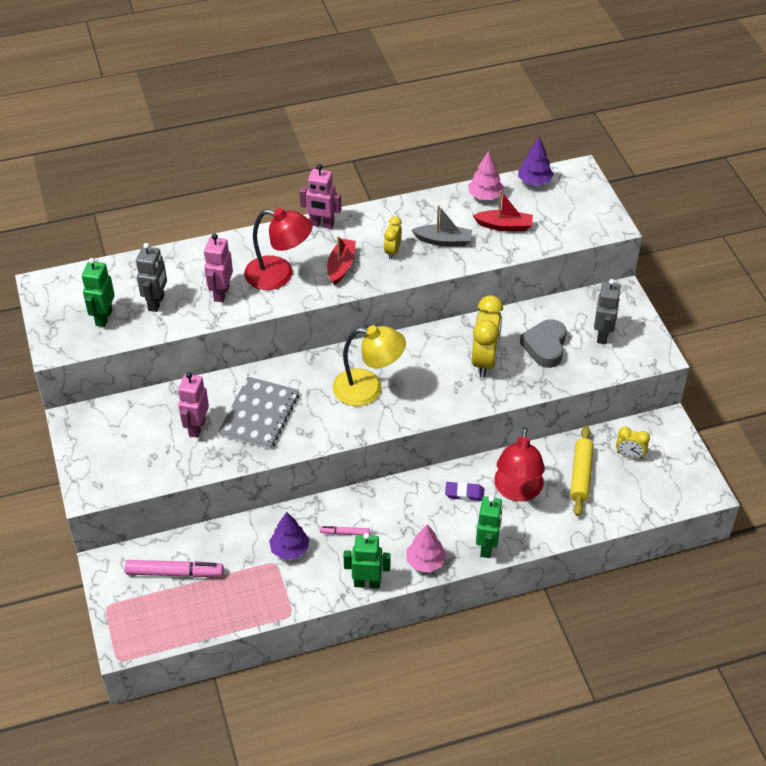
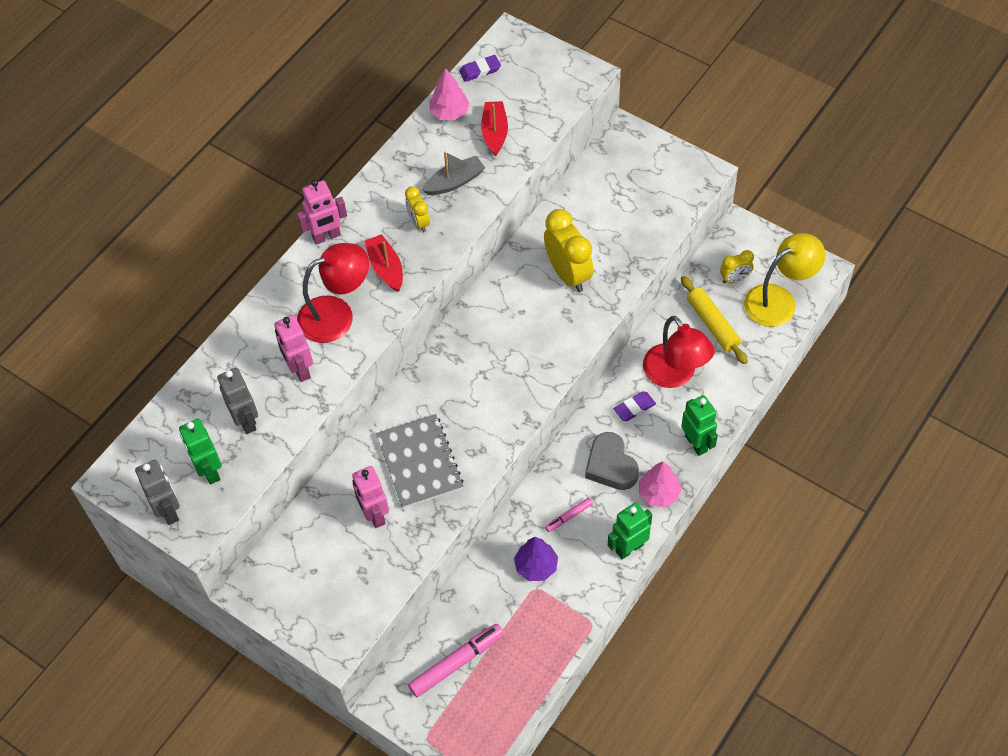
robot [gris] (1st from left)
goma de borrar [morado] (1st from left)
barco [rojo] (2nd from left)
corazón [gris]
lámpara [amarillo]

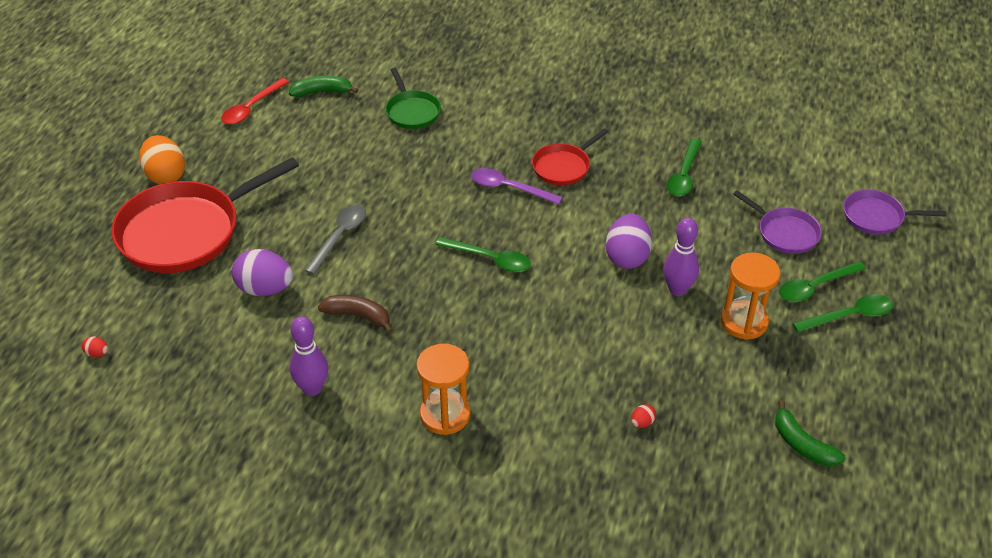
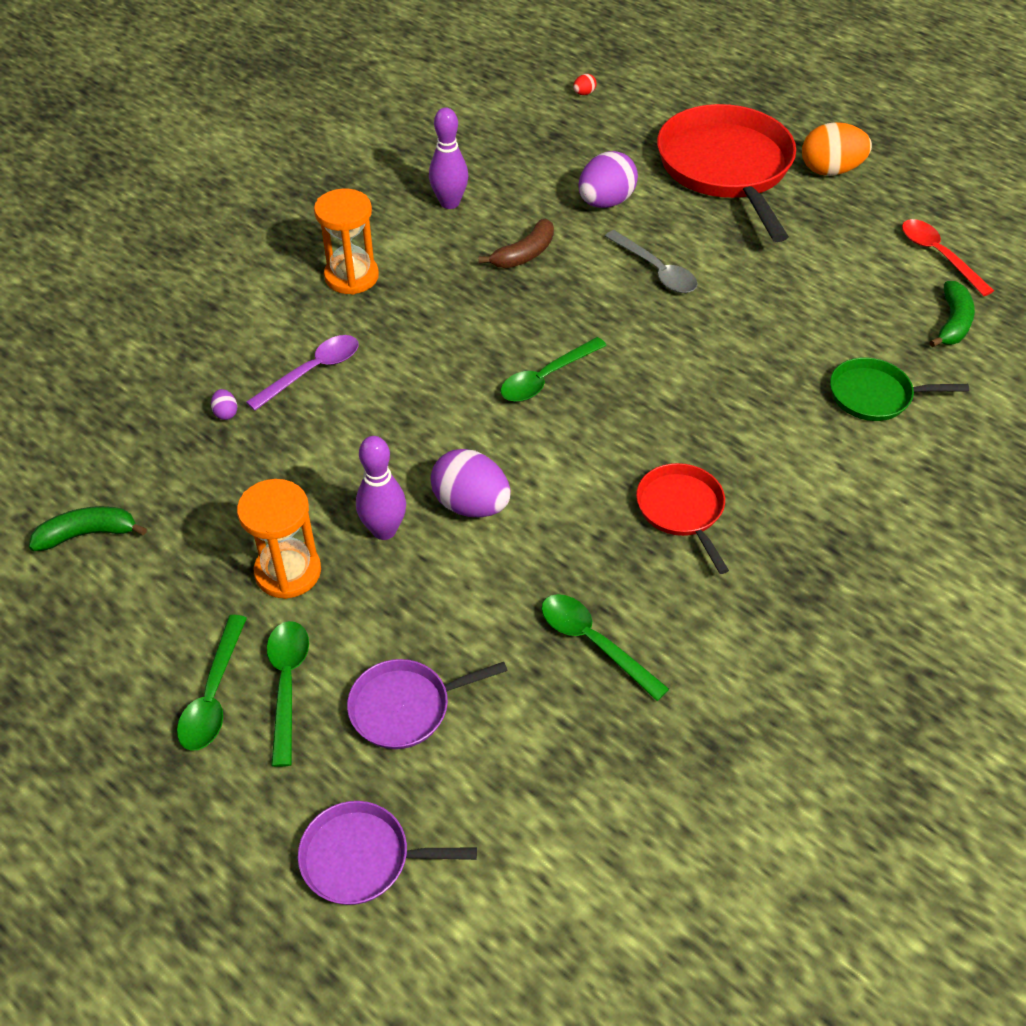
huevo [morado] (1st from left)
cuchara [morado]
sartén [morado] (1st from left)

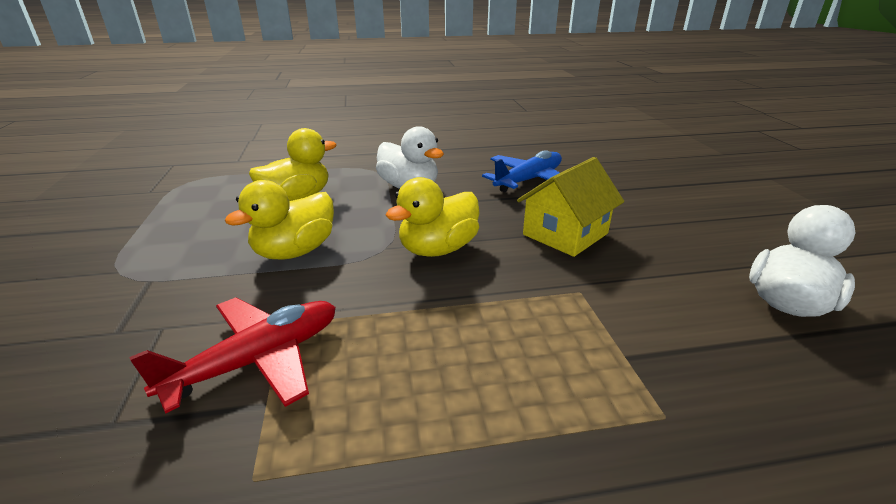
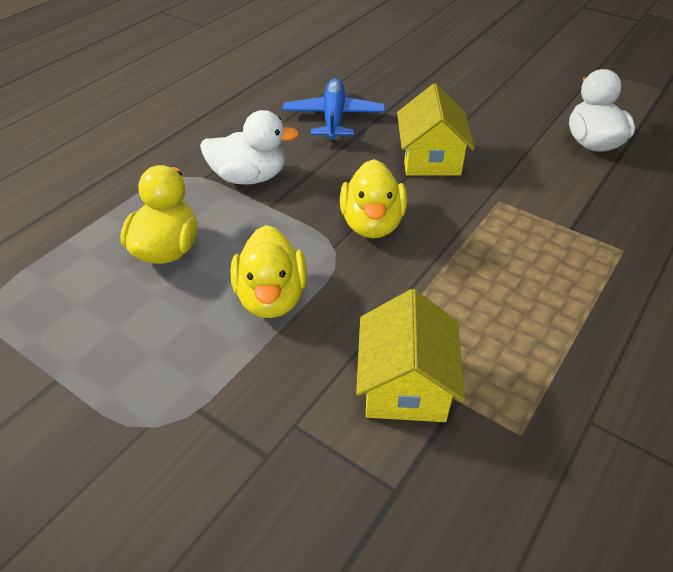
casa [amarillo] (1st from left)

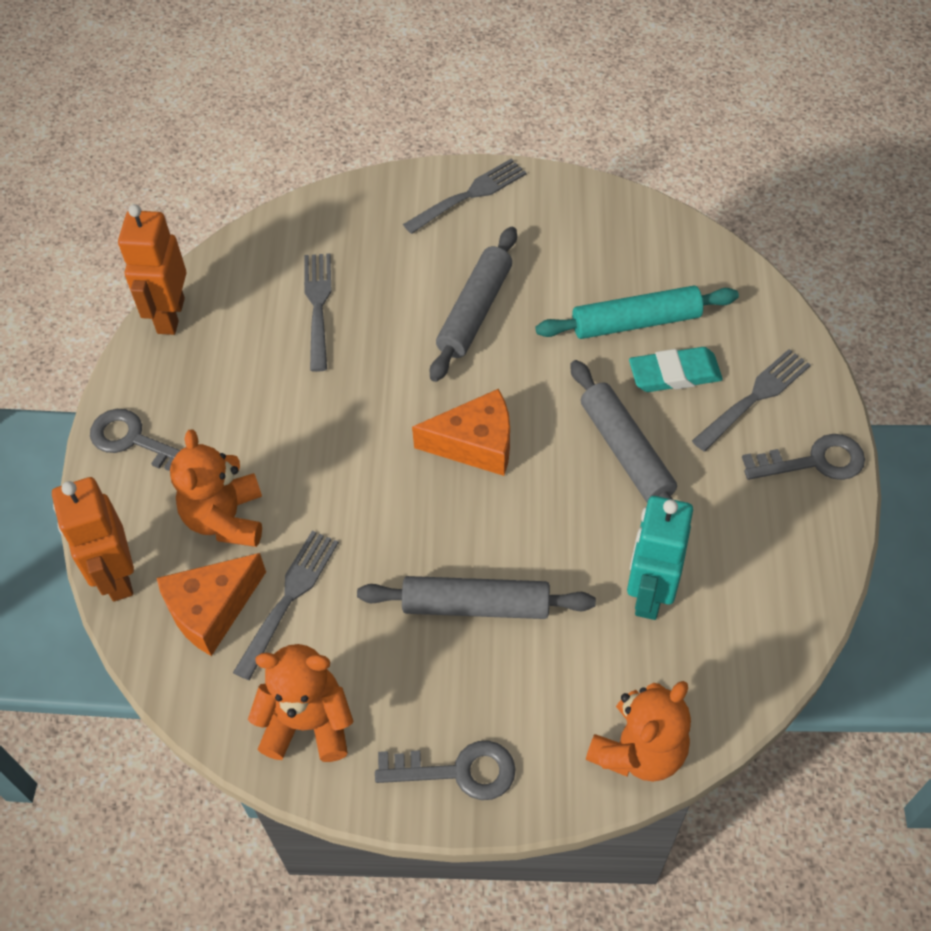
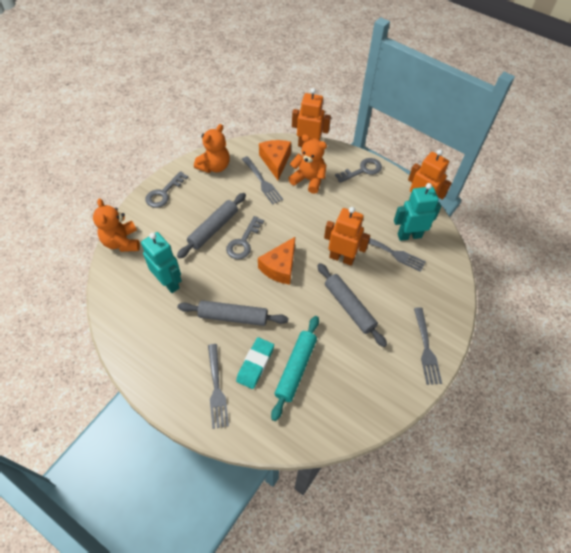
llave [gris] (2nd from left)
robot [naranja] (2nd from left)
robot [turquesa] (2nd from left)

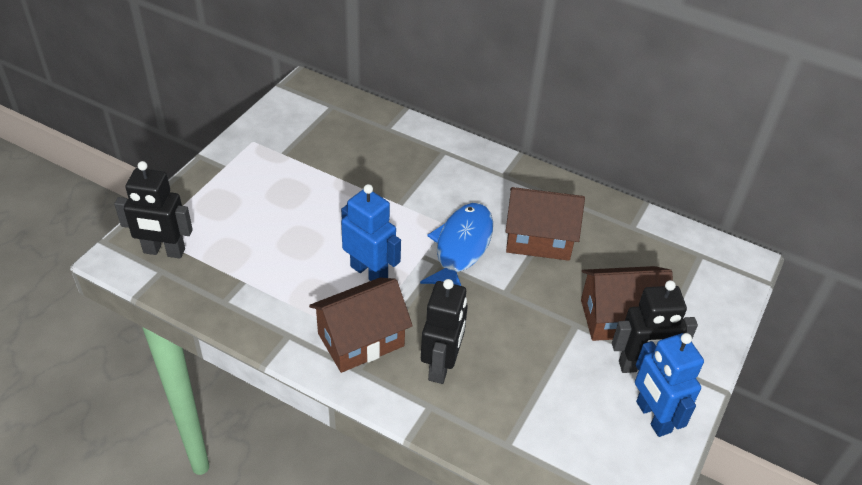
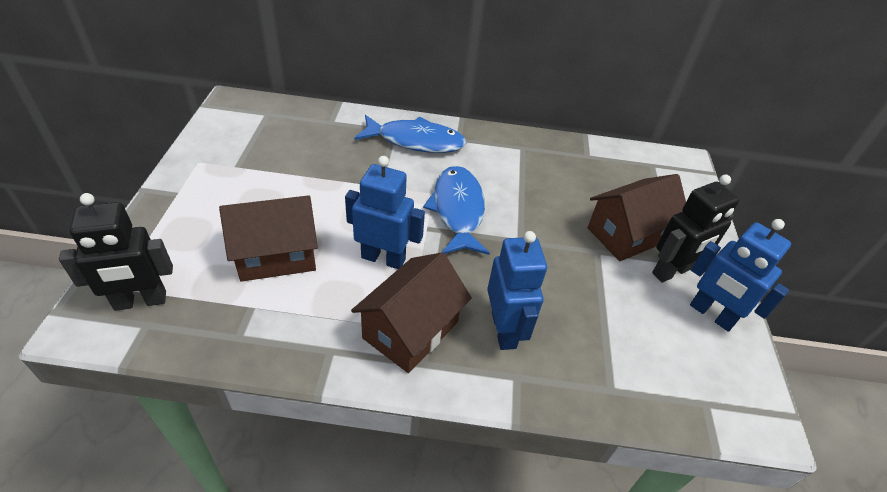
casa [marrón] (1st from left)
pez [azul] (1st from left)
robot [azul] (2nd from left)

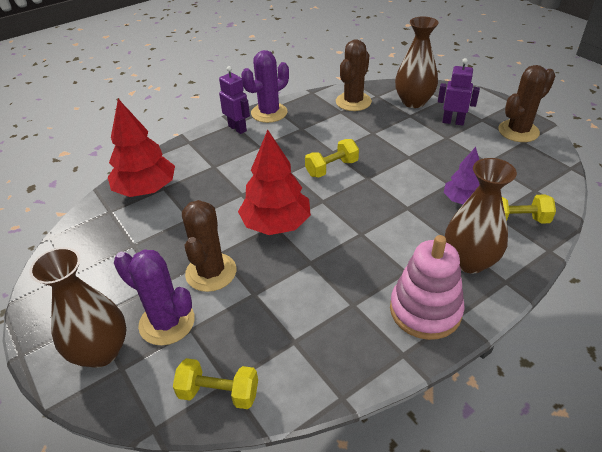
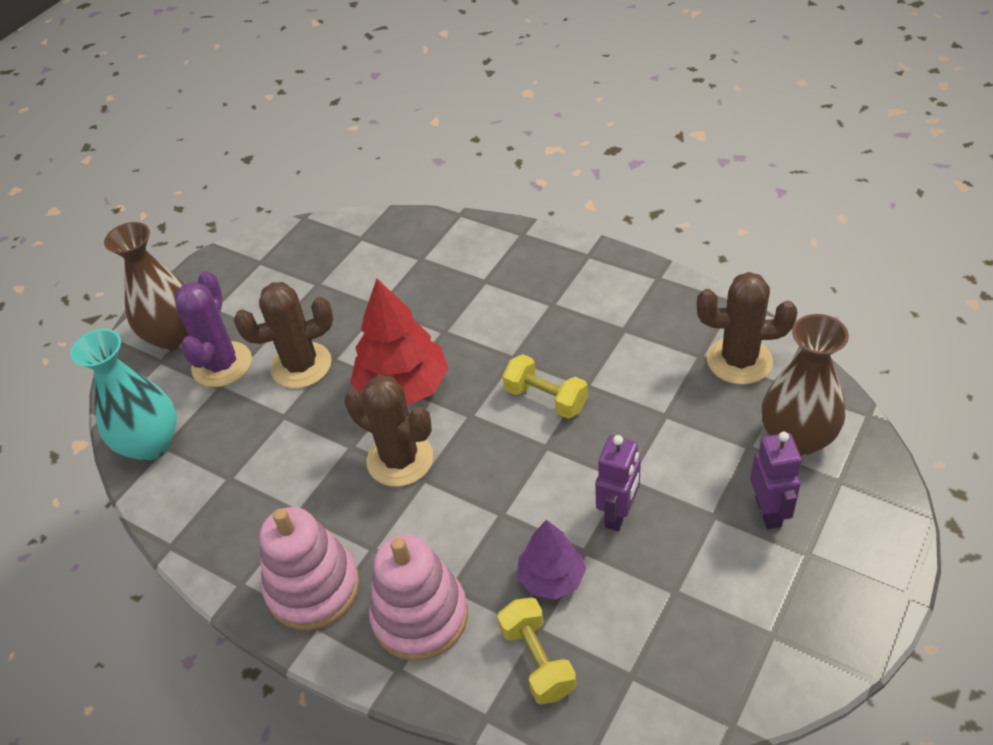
florero [turquesa]
cactus [marrón] (2nd from left)
juguete apilable [rosa] (2nd from left)
robot [morado] (1st from left)
árbol [rojo] (1st from left in the first image)
cactus [morado] (2nd from left in the first image)

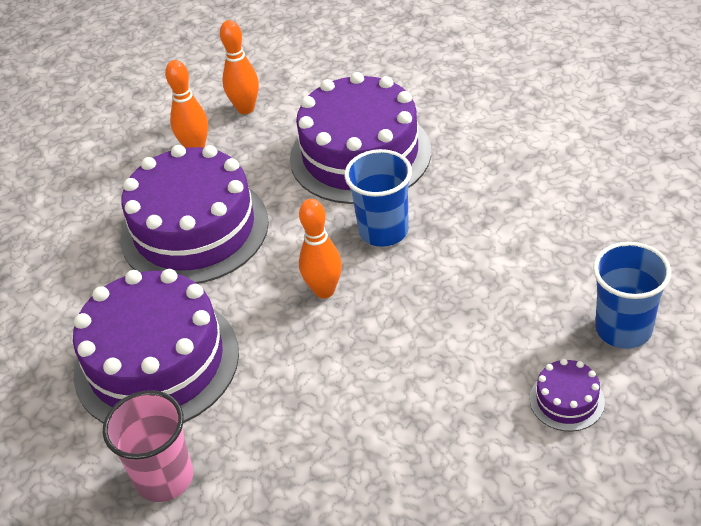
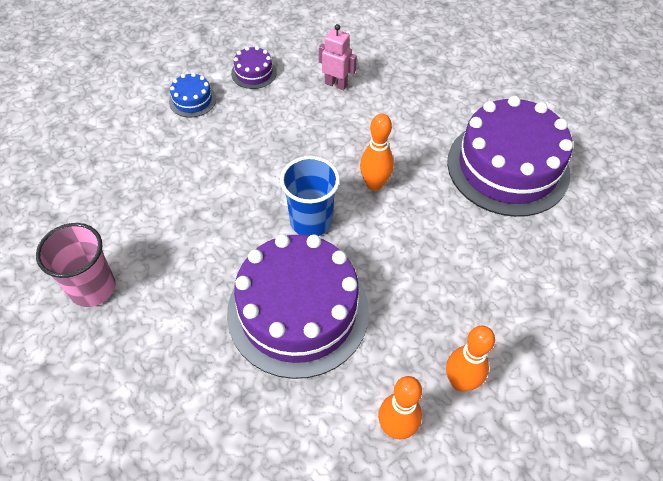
vaso [rosa]
tarta [azul]
robot [rosa]
tarta [morado] (2nd from left in the first image)

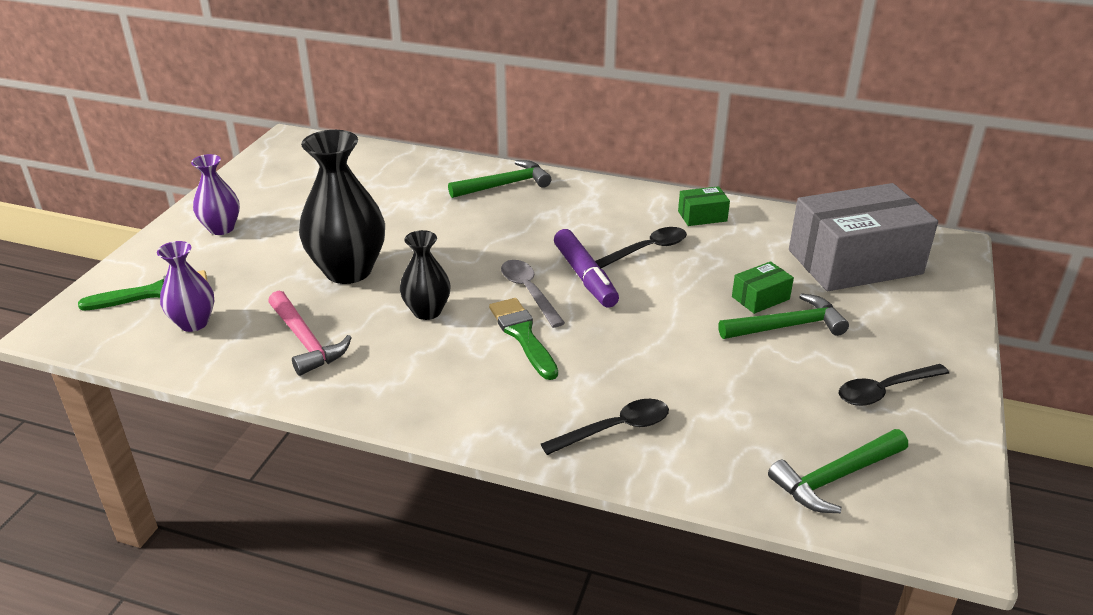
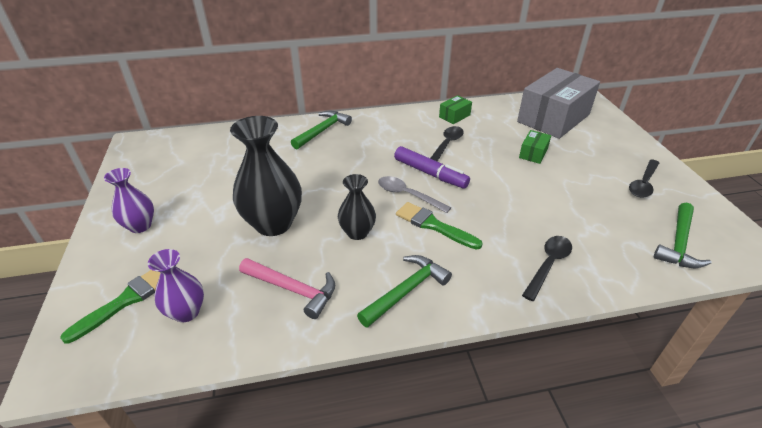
martillo [verde] (2nd from left)

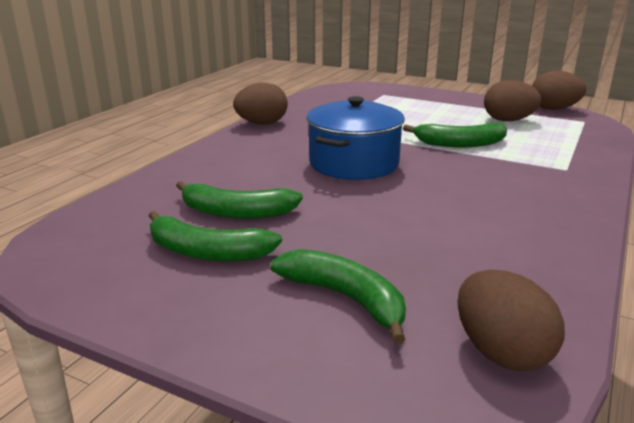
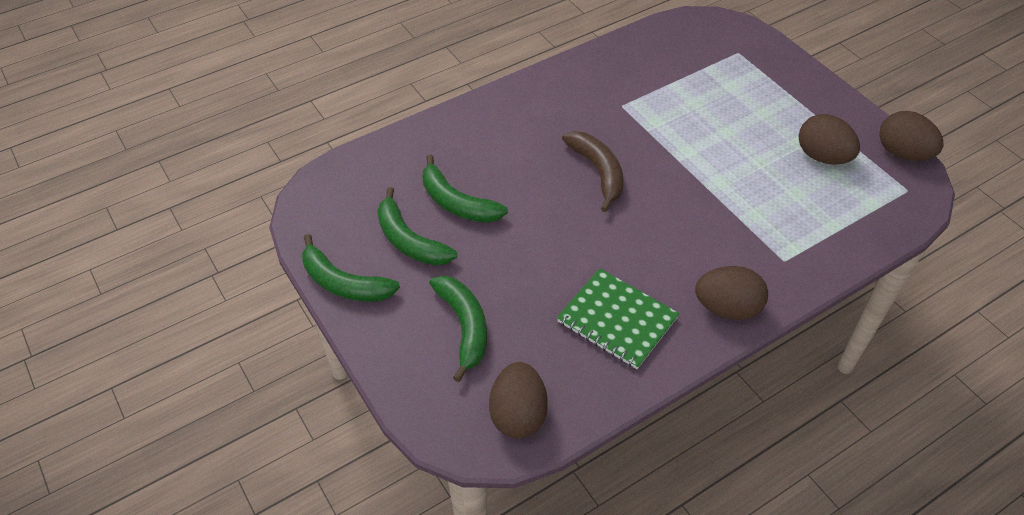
plátano [verde] (1st from left)
cuaderno [verde]
plátano [marrón]
huevo [marrón] (2nd from left)

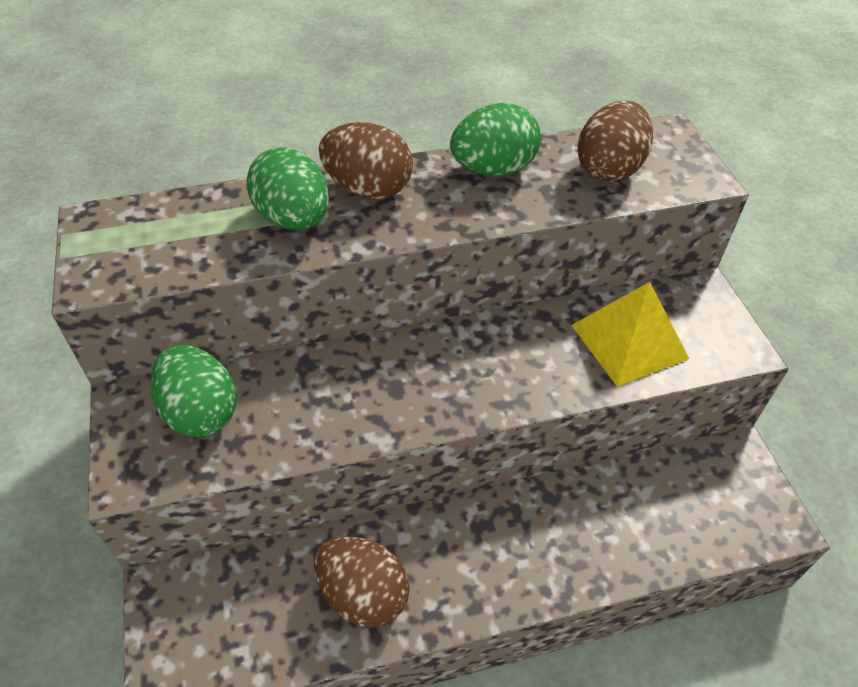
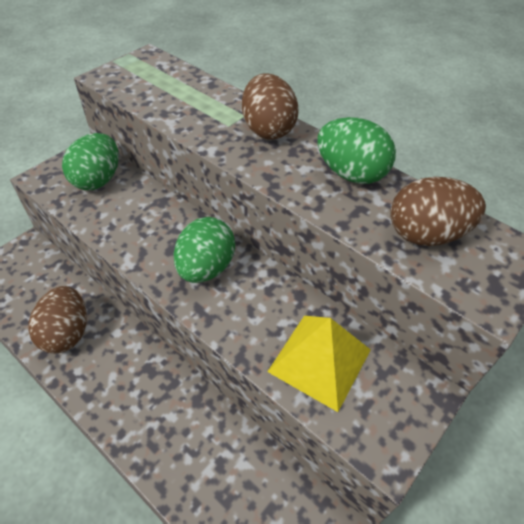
huevo [verde] (2nd from left)

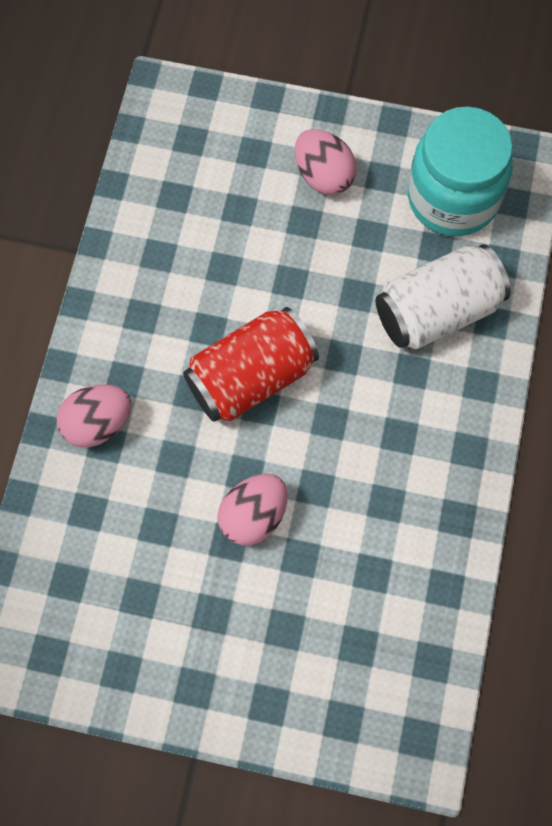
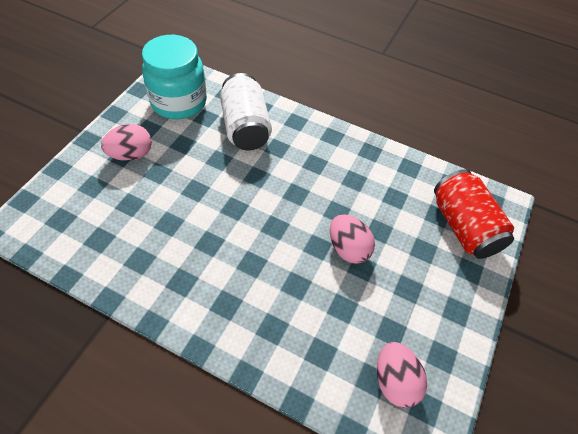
huevo [rosa] (3rd from left)
lata [rojo]

